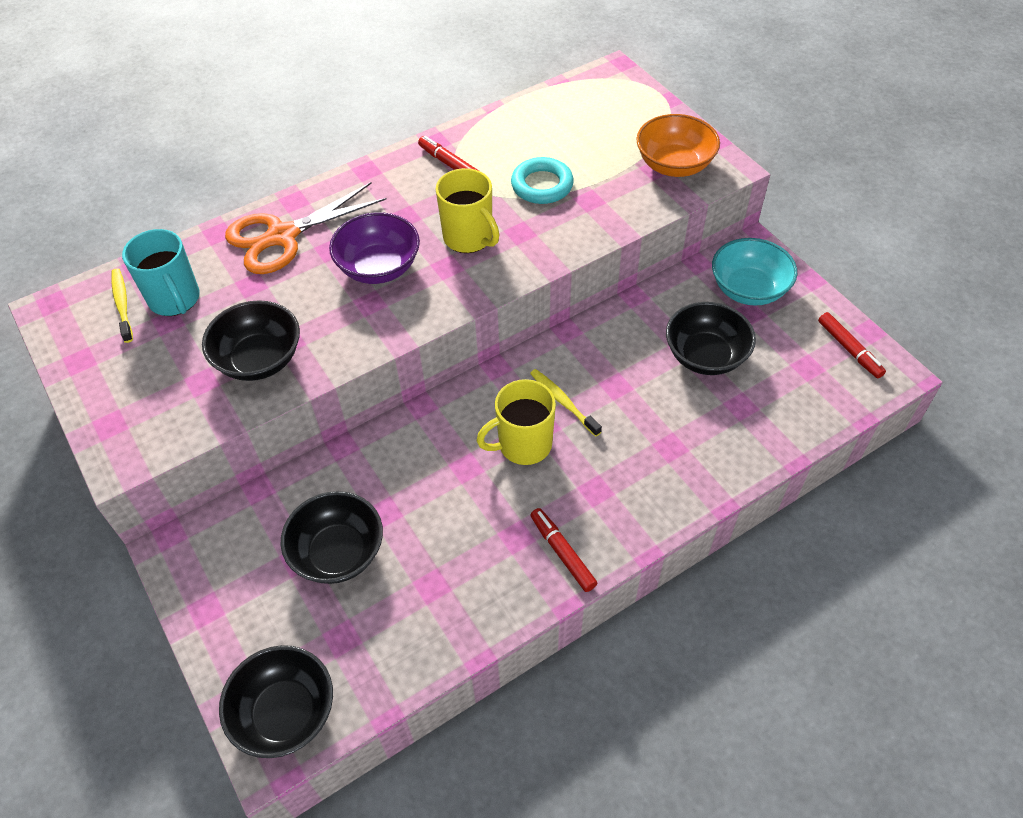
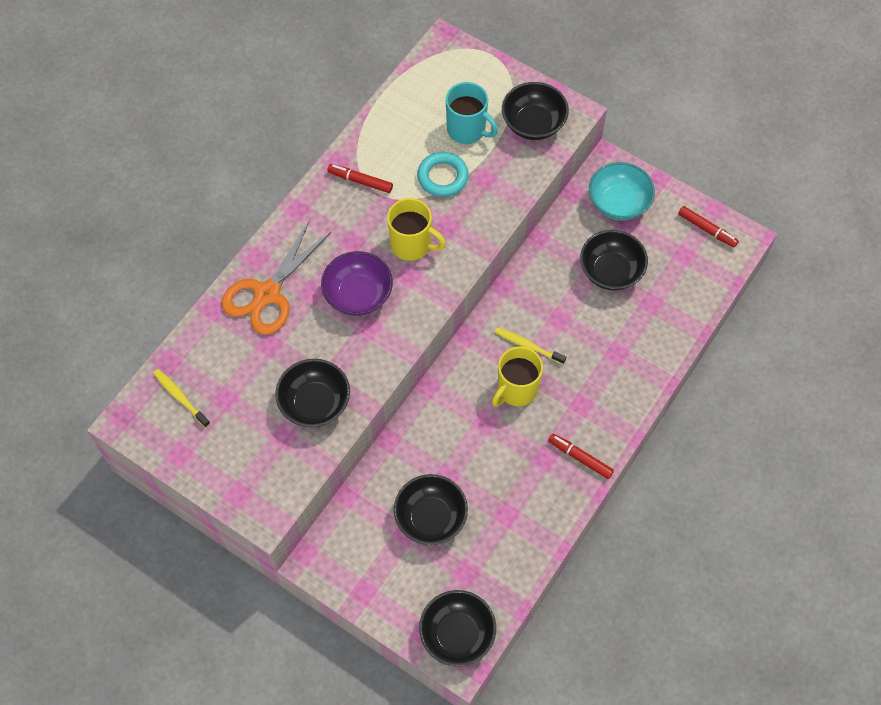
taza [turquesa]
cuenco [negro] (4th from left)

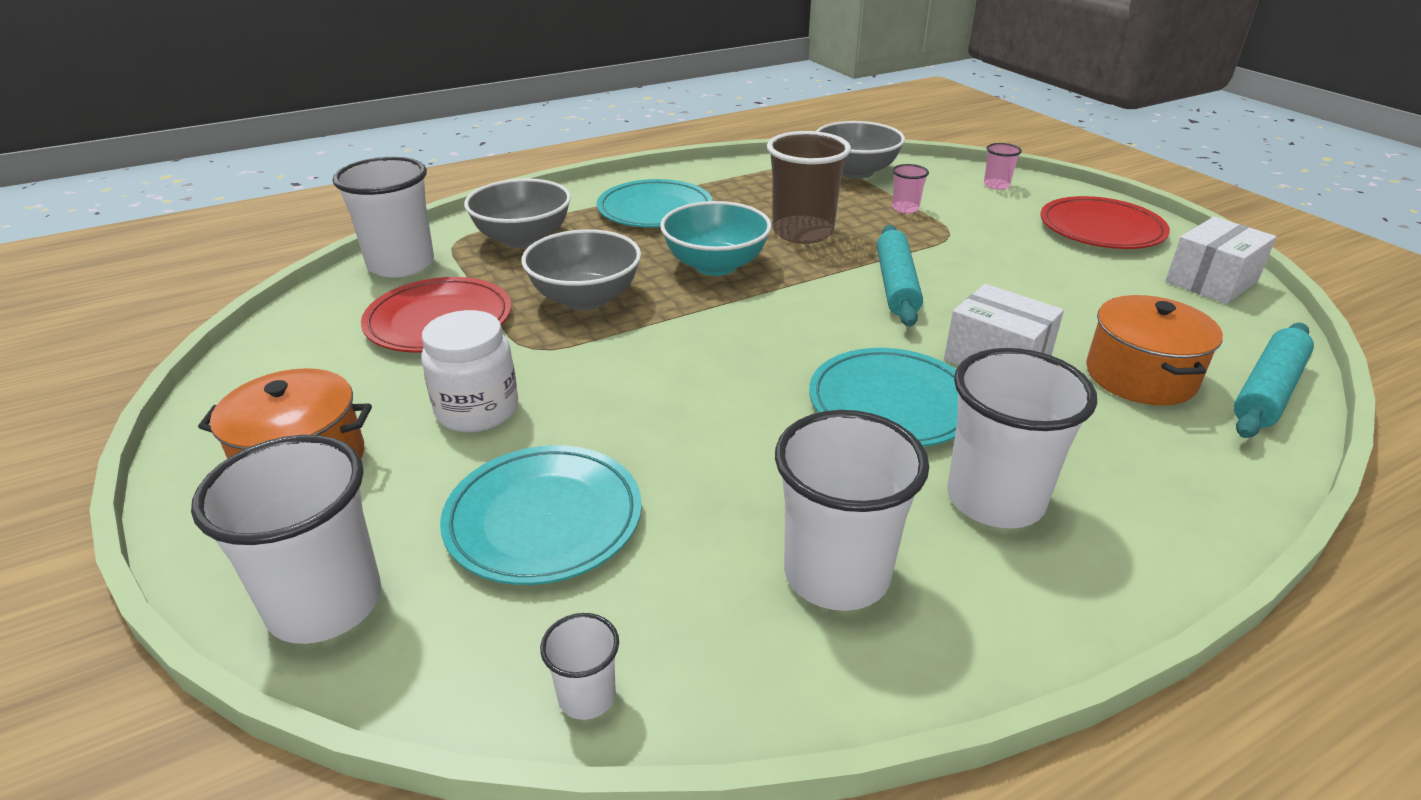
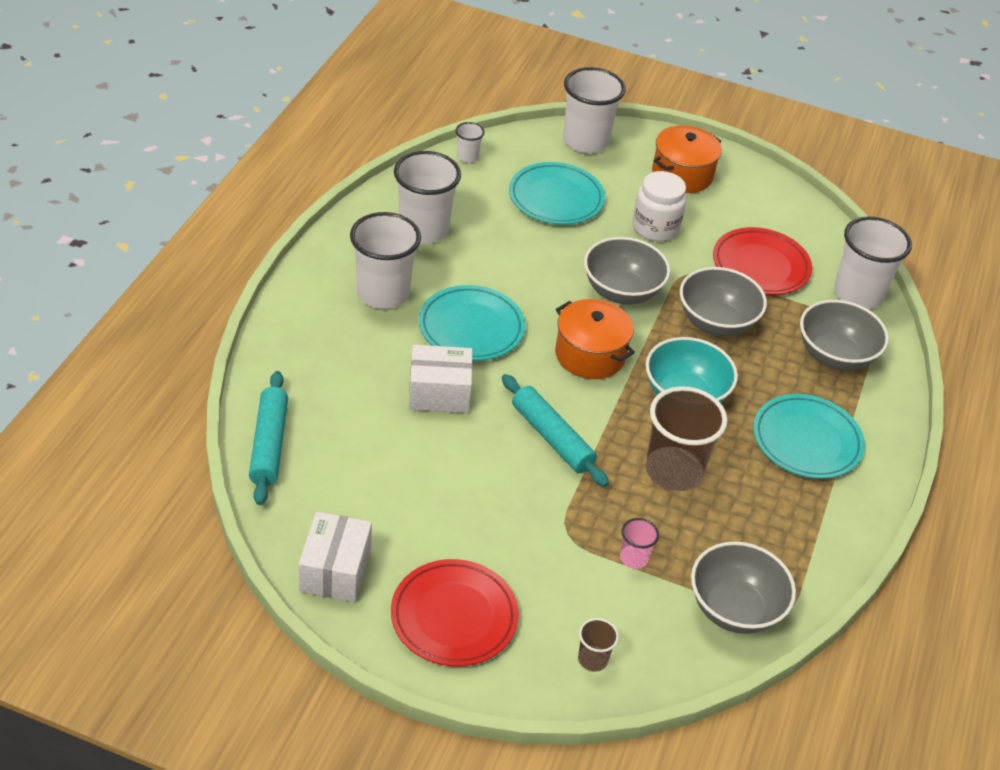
olla [naranja] (1st from left)
vaso [marrón] (1st from left)
cuenco [gris] (1st from left)

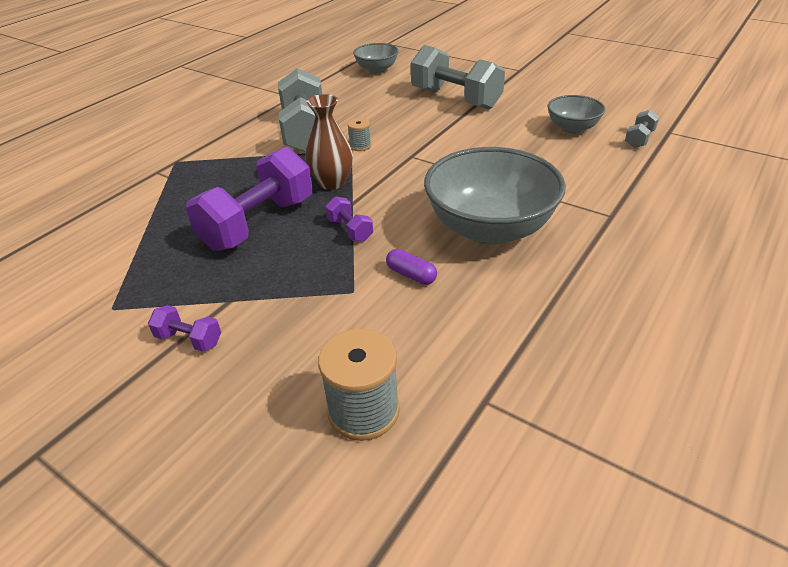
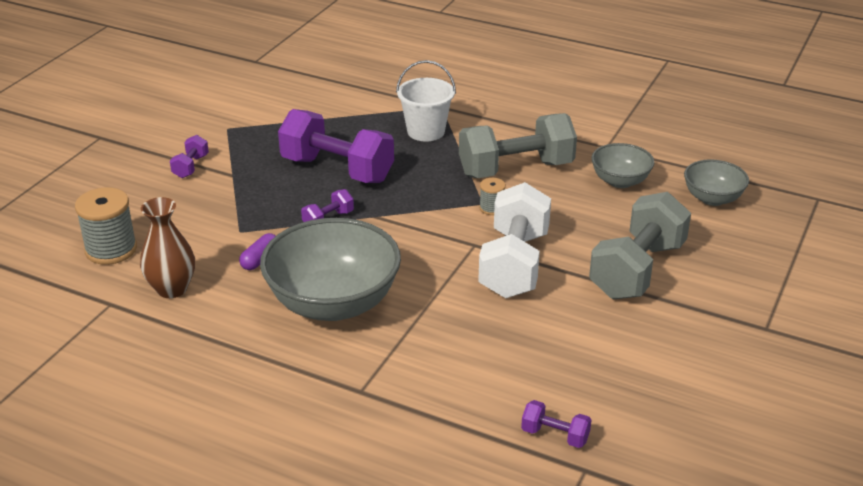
florero [marrón]
balde [blanco]
mancuerna [blanco]
mancuerna [morado] (4th from left)
cuenco [gris] (2nd from left)

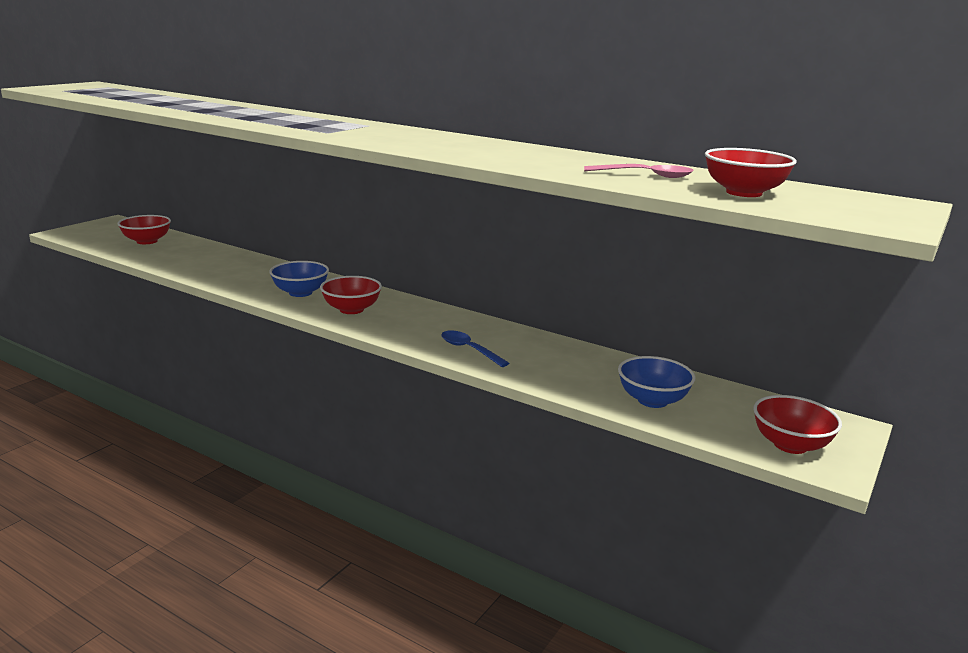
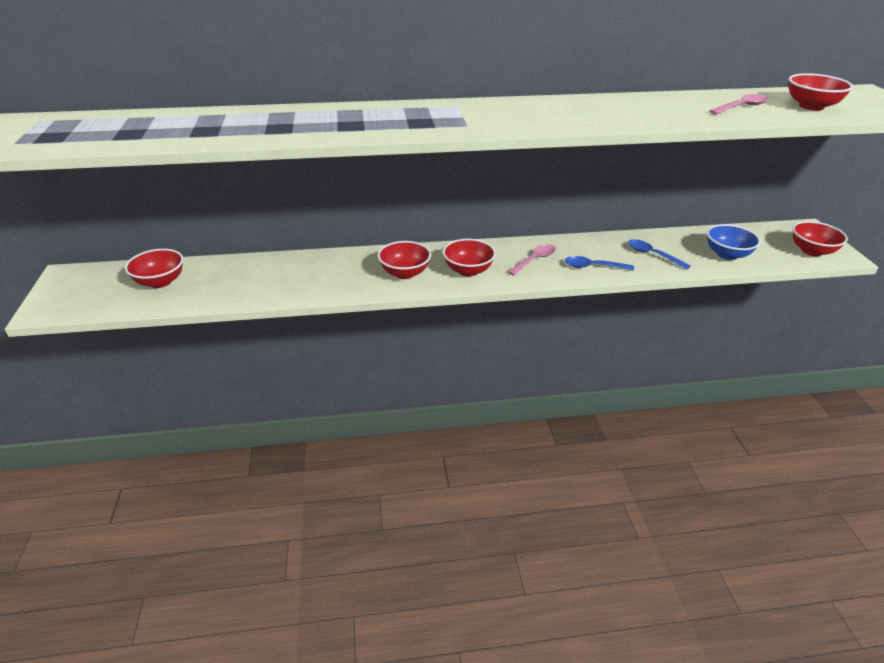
cuenco [rojo] (2nd from left)
cuchara [rosa] (1st from left)
cuchara [azul] (2nd from left)

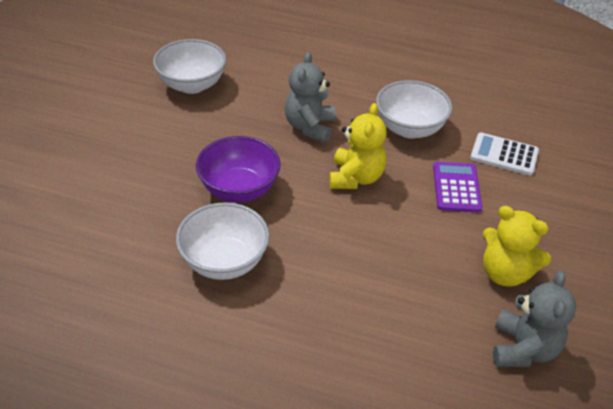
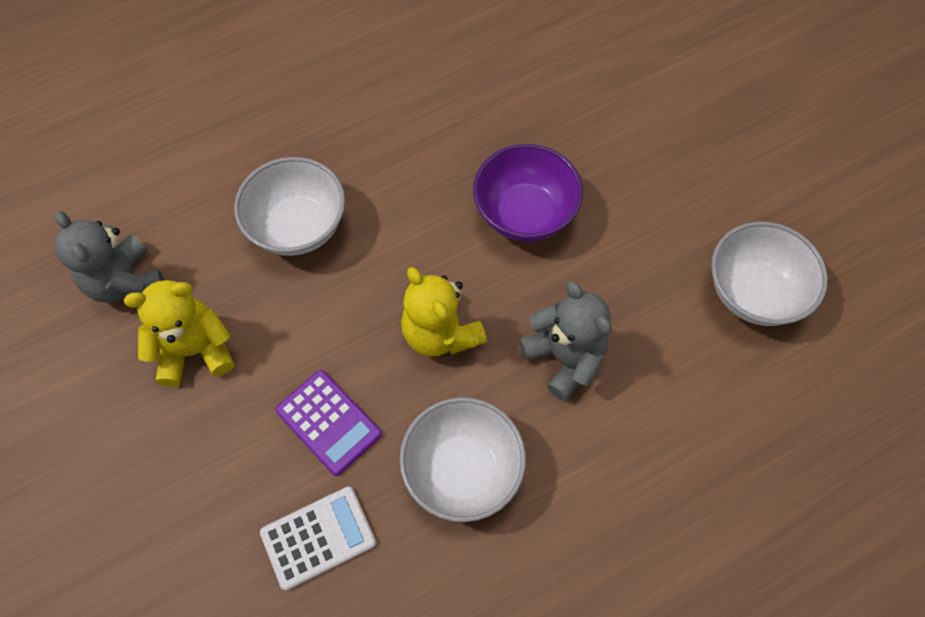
cuenco [blanco] (1st from left)

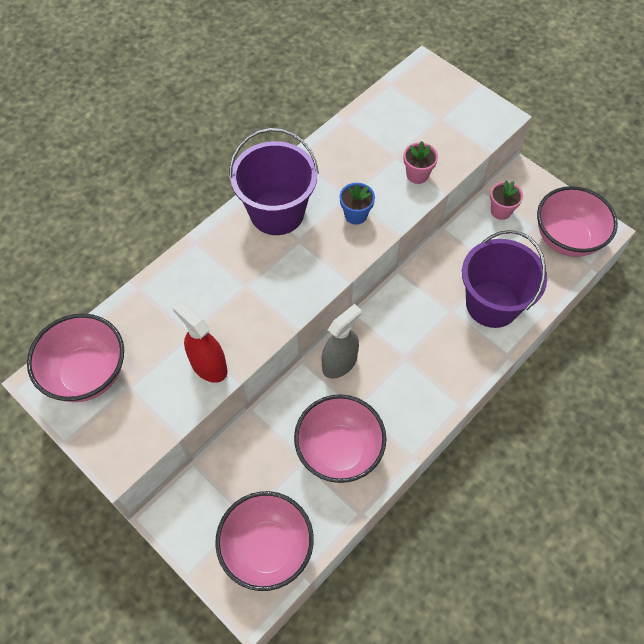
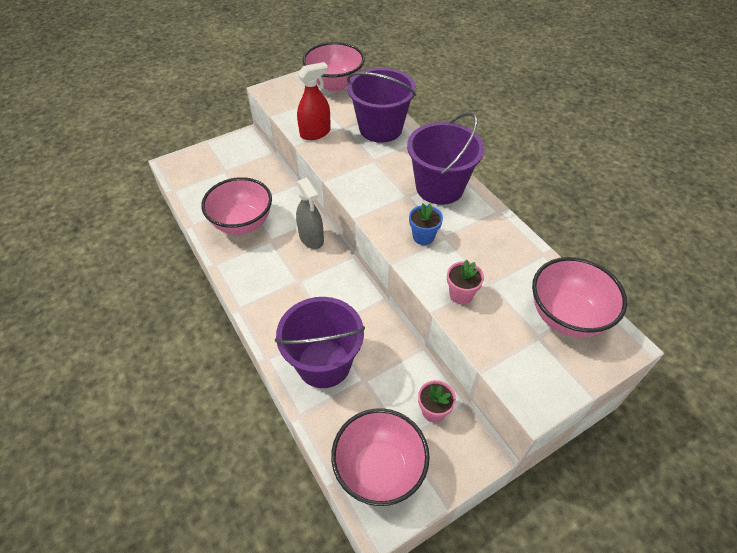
balde [morado] (2nd from left)
cuenco [rosa] (4th from left)

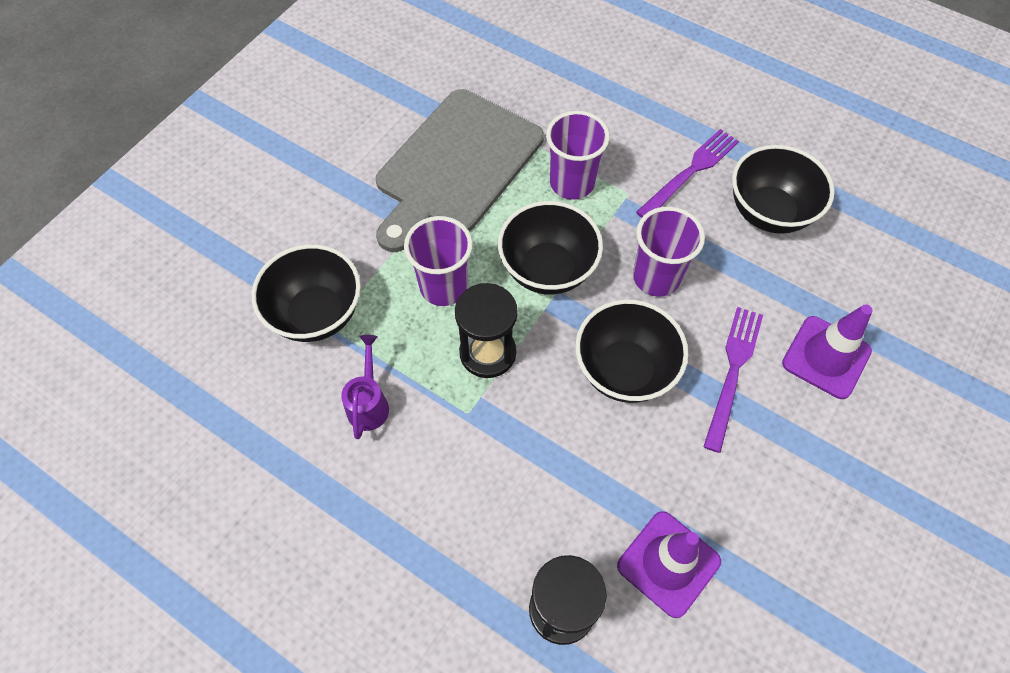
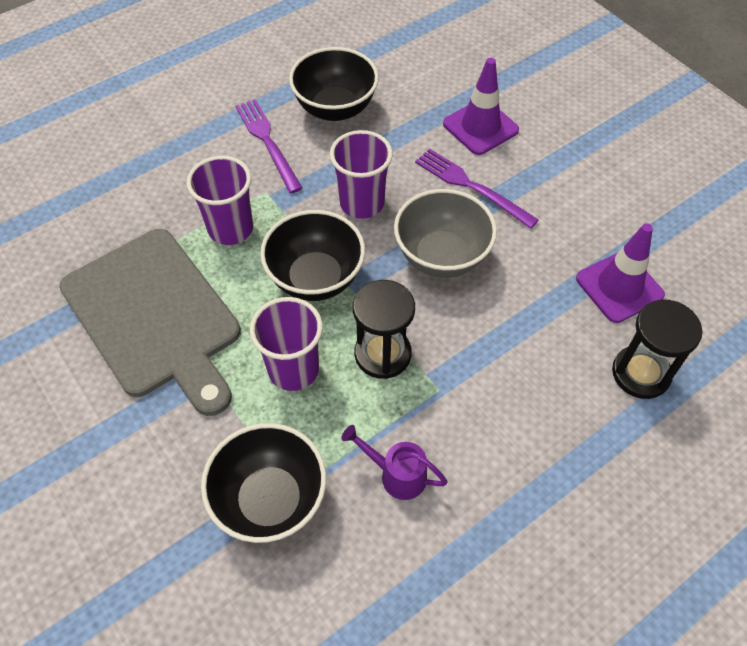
cuenco [gris]

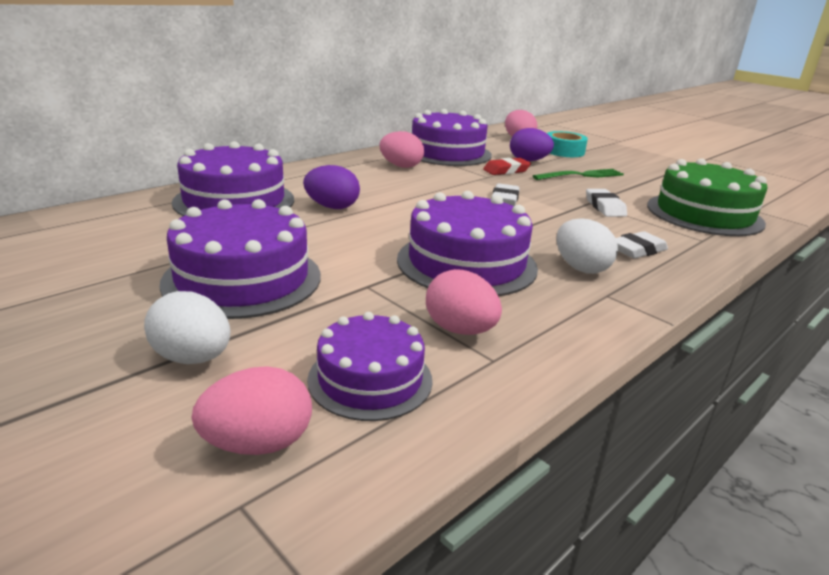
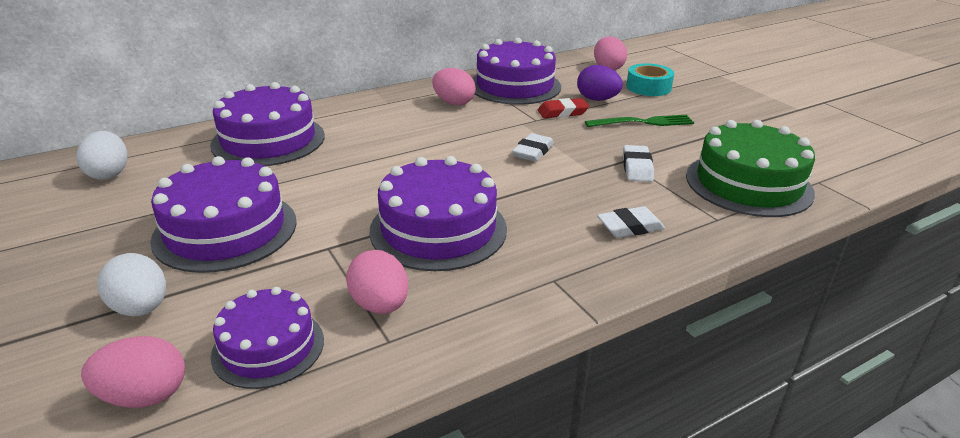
huevo [blanco] (1st from left)
huevo [morado] (1st from left in the first image)

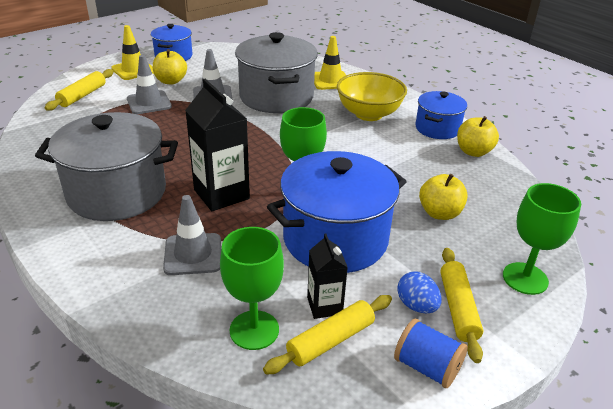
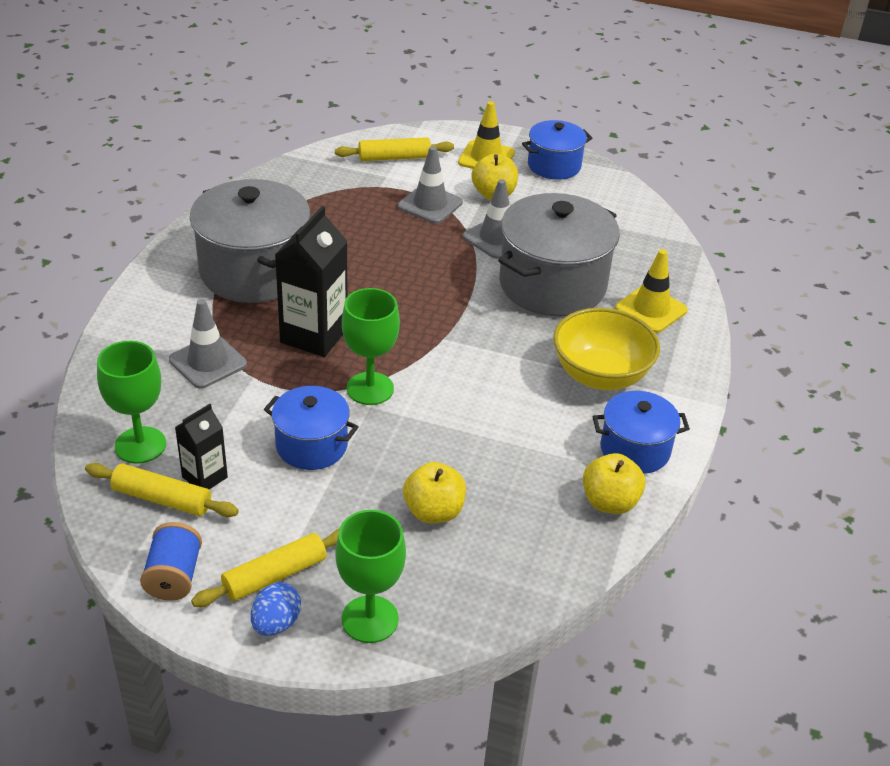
huevo [azul]
olla [azul] (1st from left)

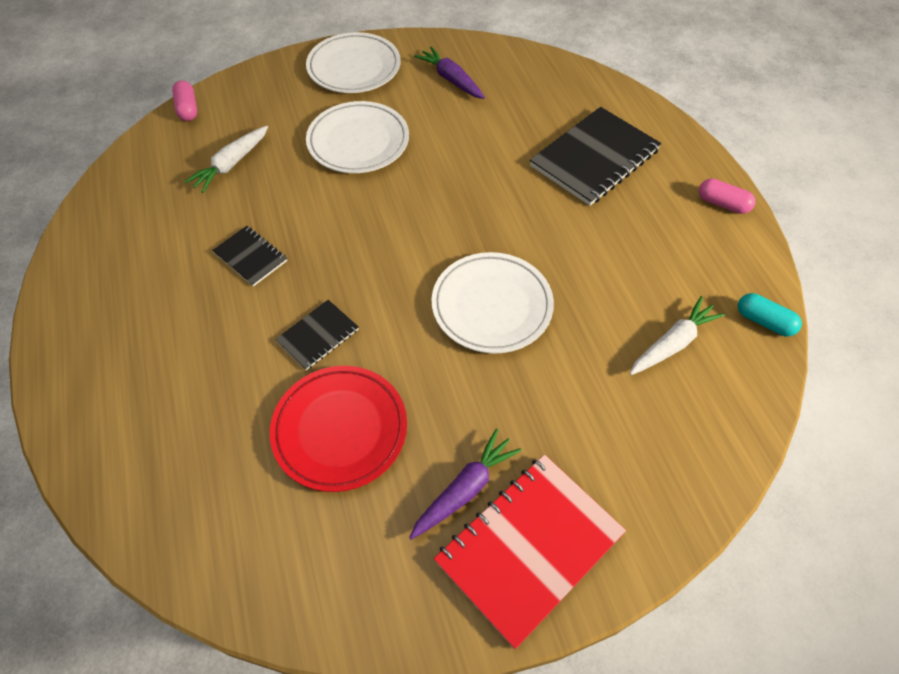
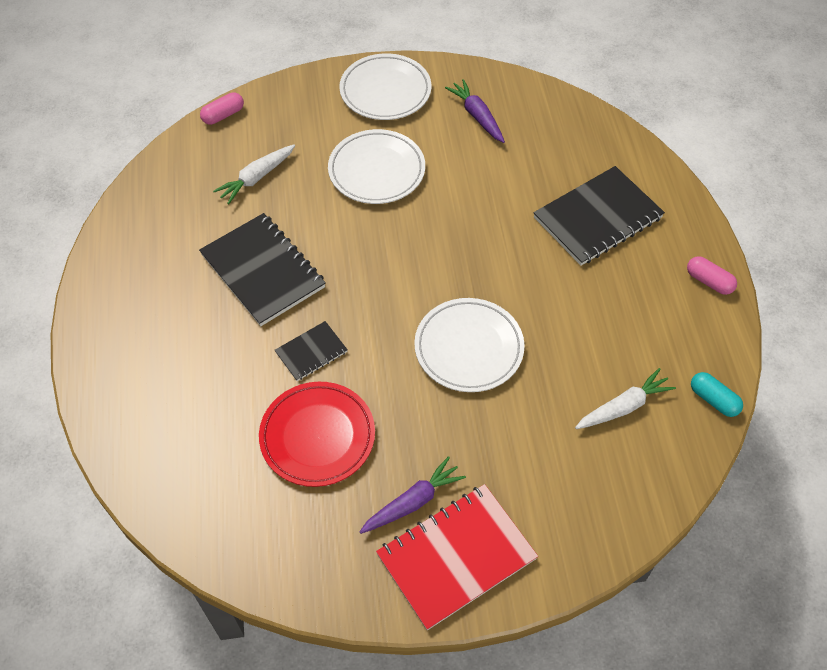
cuaderno [negro] (1st from left)
cápsula [rosa] (1st from left)

